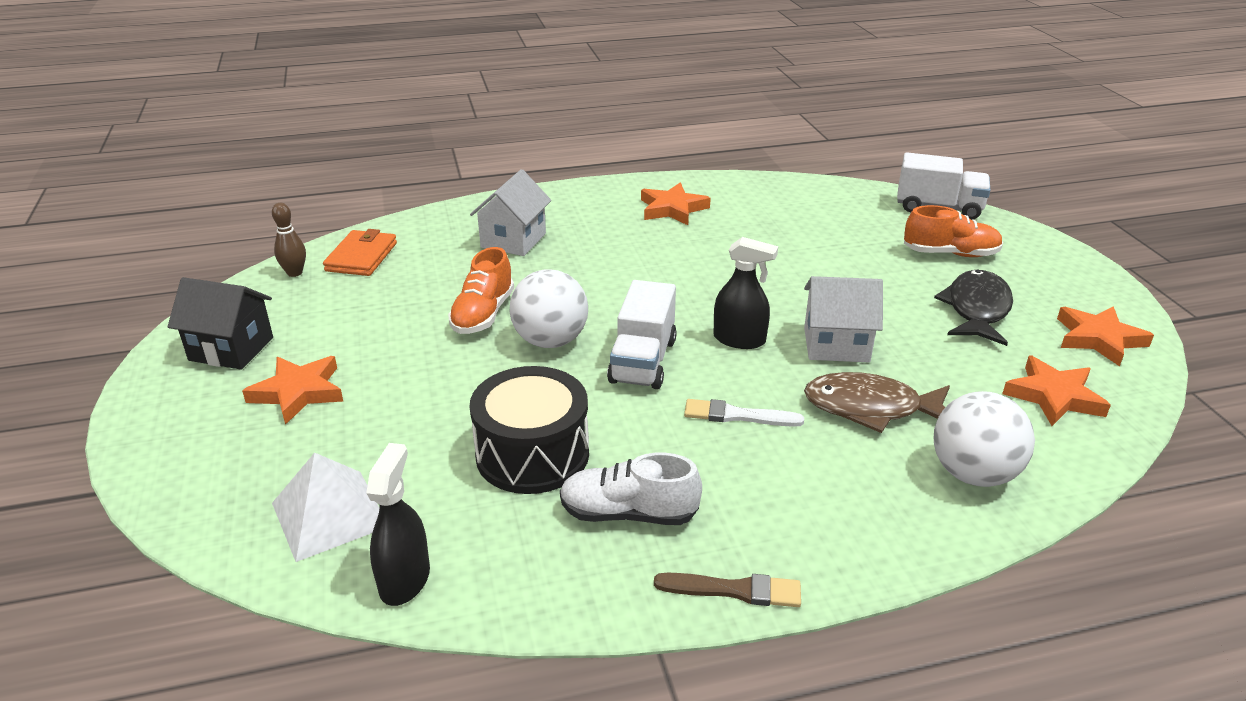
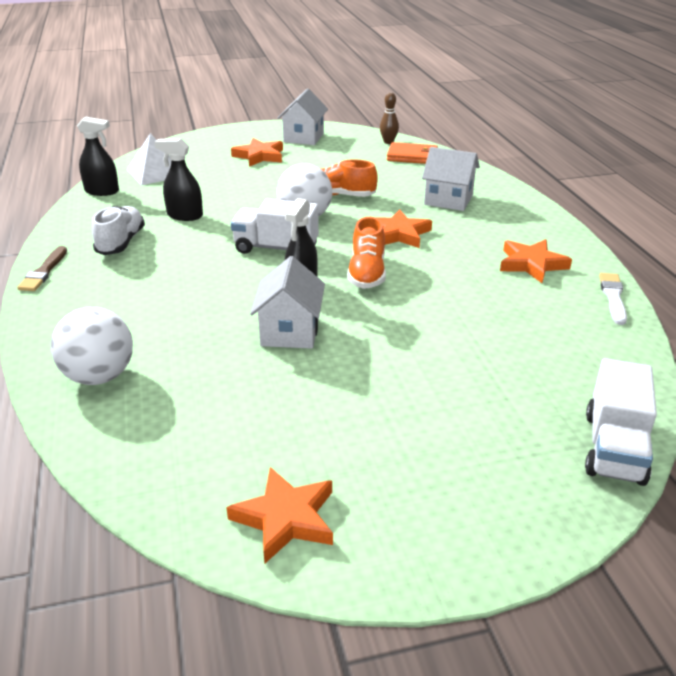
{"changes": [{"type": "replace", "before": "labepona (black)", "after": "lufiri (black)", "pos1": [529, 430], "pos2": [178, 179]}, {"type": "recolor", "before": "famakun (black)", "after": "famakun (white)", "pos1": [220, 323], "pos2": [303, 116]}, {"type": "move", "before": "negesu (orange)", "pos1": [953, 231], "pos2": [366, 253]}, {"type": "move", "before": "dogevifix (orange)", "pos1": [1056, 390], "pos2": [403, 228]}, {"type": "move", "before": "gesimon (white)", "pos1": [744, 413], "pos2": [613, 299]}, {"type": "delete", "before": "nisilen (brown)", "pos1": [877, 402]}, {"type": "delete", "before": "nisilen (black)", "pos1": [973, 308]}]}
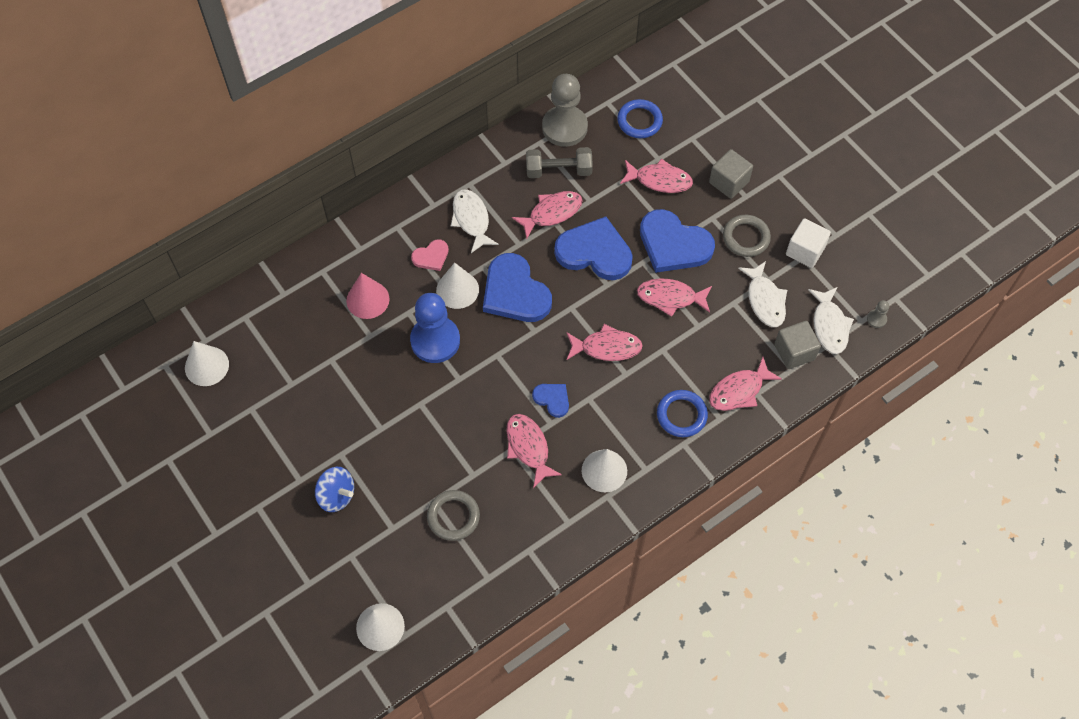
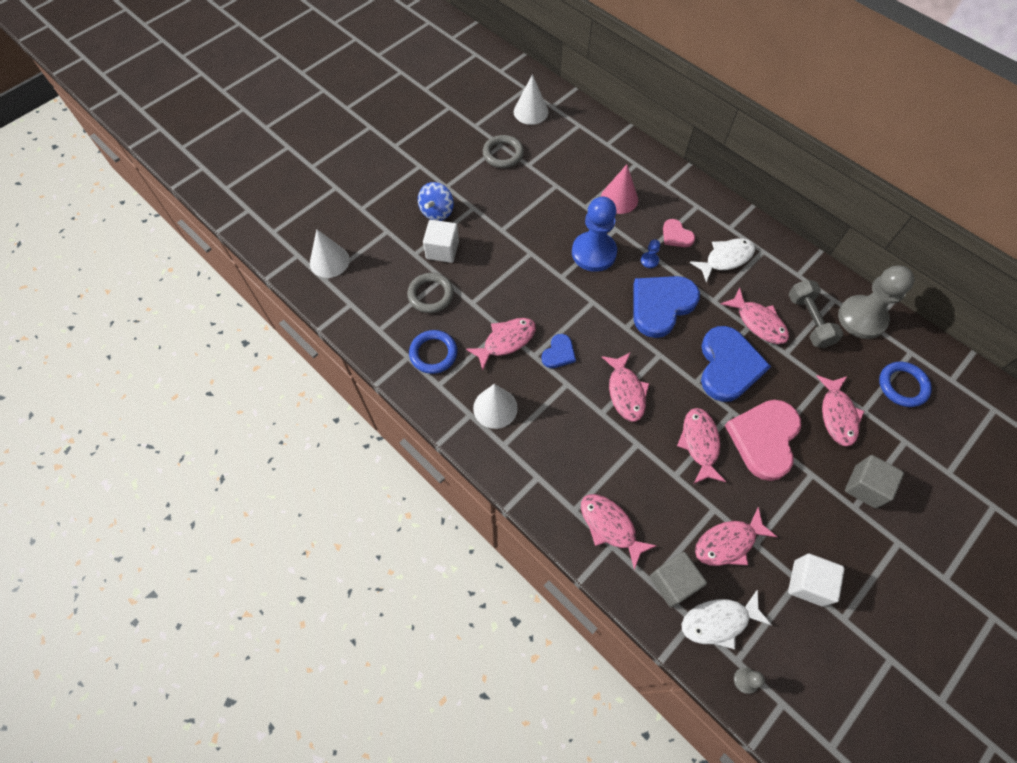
{"changes": [{"type": "move", "before": "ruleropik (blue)", "pos1": [682, 413], "pos2": [433, 352]}, {"type": "insert", "after": "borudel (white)", "pos2": [441, 241]}, {"type": "move", "before": "ruleropik (grey)", "pos1": [747, 236], "pos2": [503, 151]}, {"type": "replace", "before": "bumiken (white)", "after": "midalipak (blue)", "pos1": [457, 285], "pos2": [650, 254]}, {"type": "recolor", "before": "nisilen (white)", "after": "nisilen (pink)", "pos1": [762, 294], "pos2": [736, 536]}, {"type": "recolor", "before": "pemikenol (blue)", "after": "pemikenol (pink)", "pos1": [677, 241], "pos2": [763, 440]}]}
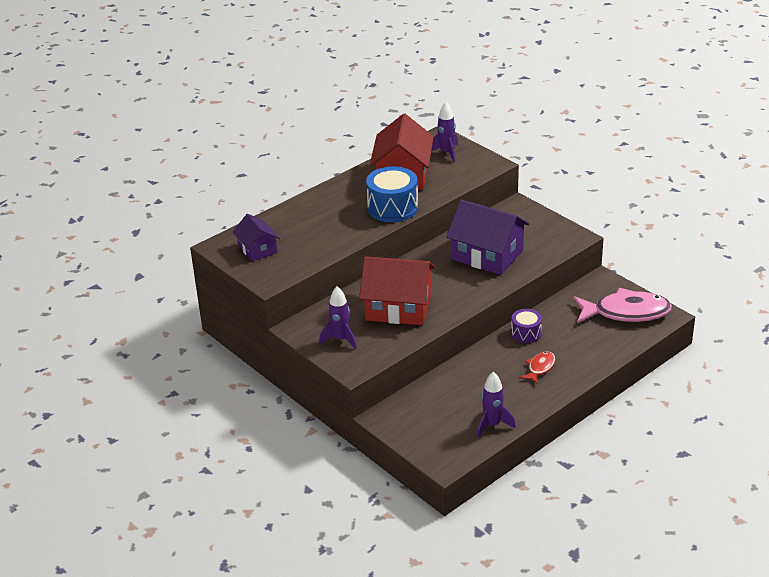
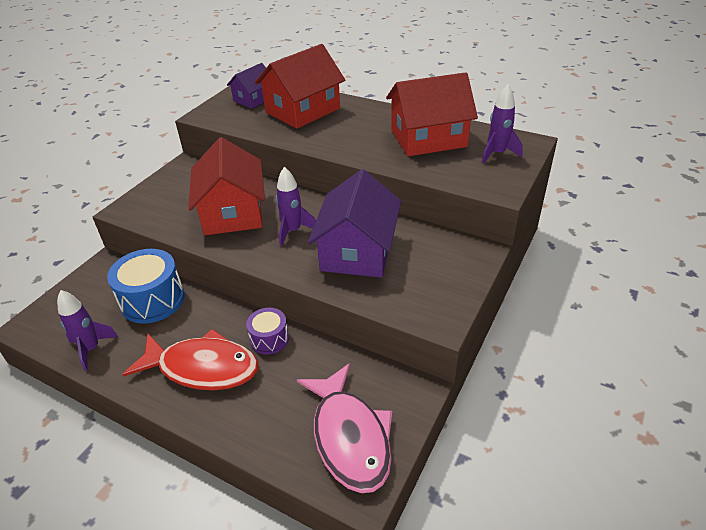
{"changes": [{"type": "move", "before": "labepona (blue)", "pos1": [392, 194], "pos2": [146, 286]}, {"type": "resize", "before": "nisilen (red)", "pos1": [538, 367], "pos2": [190, 359], "scale": 2.06}, {"type": "insert", "after": "famakun (red)", "pos2": [300, 86]}, {"type": "move", "before": "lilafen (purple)", "pos1": [338, 318], "pos2": [296, 206]}]}
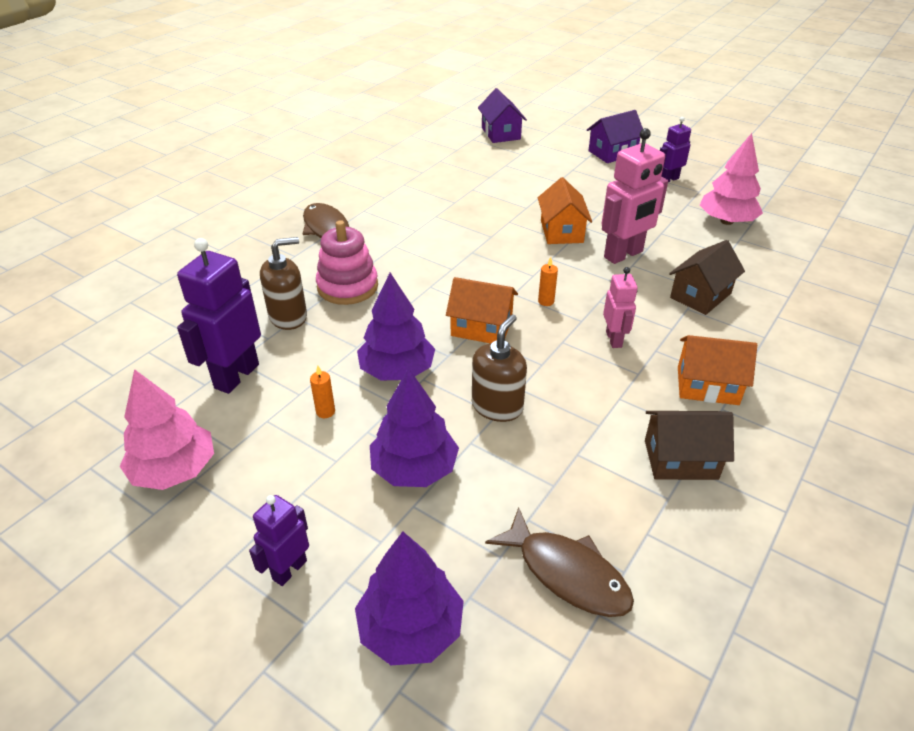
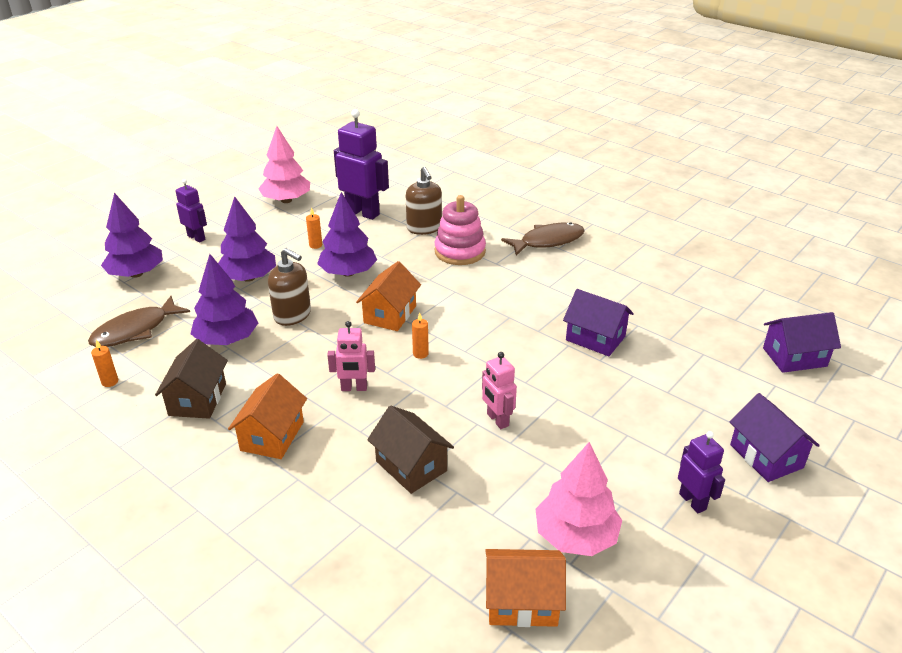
{"changes": [{"type": "insert", "after": "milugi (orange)", "pos2": [104, 363]}, {"type": "insert", "after": "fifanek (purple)", "pos2": [224, 299]}, {"type": "resize", "before": "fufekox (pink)", "pos1": [635, 196], "pos2": [499, 390], "scale": 0.57}, {"type": "move", "before": "famakun (orange)", "pos1": [565, 210], "pos2": [525, 588]}, {"type": "insert", "after": "famakun (purple)", "pos2": [598, 322]}]}
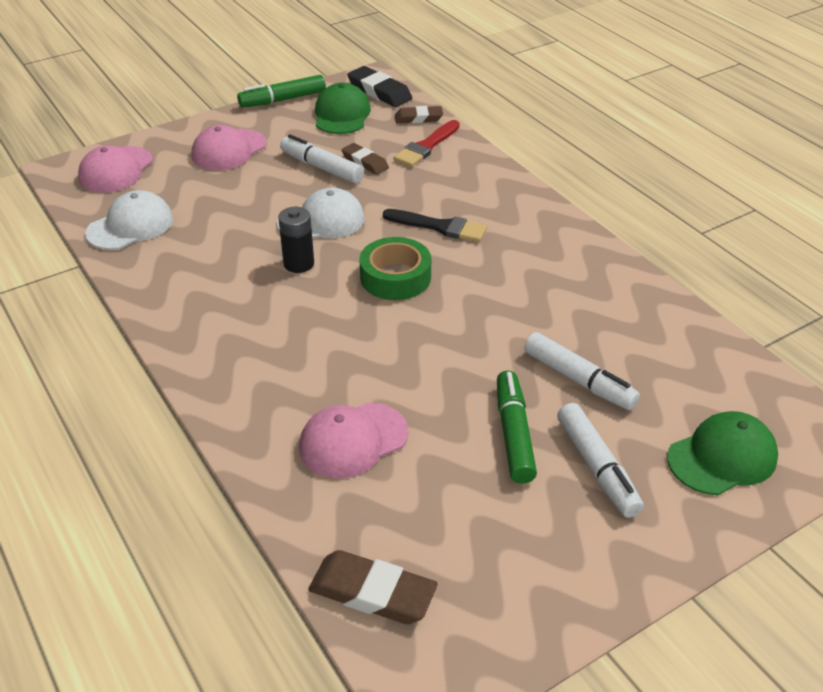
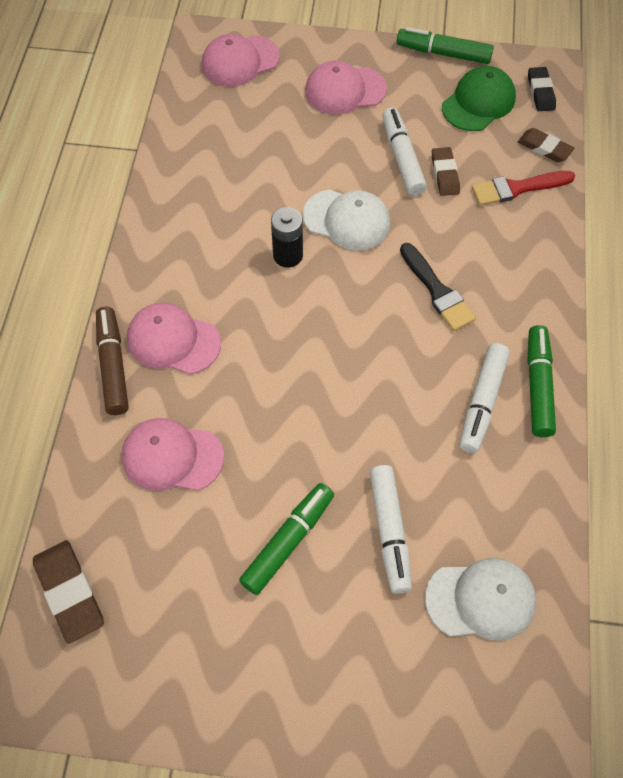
{"changes": [{"type": "insert", "after": "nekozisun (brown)", "pos2": [112, 361]}, {"type": "insert", "after": "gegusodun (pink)", "pos2": [174, 338]}, {"type": "move", "before": "gegusodun (white)", "pos1": [129, 220], "pos2": [480, 599]}, {"type": "move", "before": "nekozisun (white)", "pos1": [600, 460], "pos2": [485, 398]}, {"type": "insert", "after": "nekozisun (green)", "pos2": [541, 381]}, {"type": "resize", "before": "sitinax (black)", "pos1": [379, 86], "pos2": [542, 89], "scale": 0.65}, {"type": "delete", "before": "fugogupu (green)", "pos1": [395, 268]}, {"type": "delete", "before": "gegusodun (green)", "pos1": [722, 453]}]}
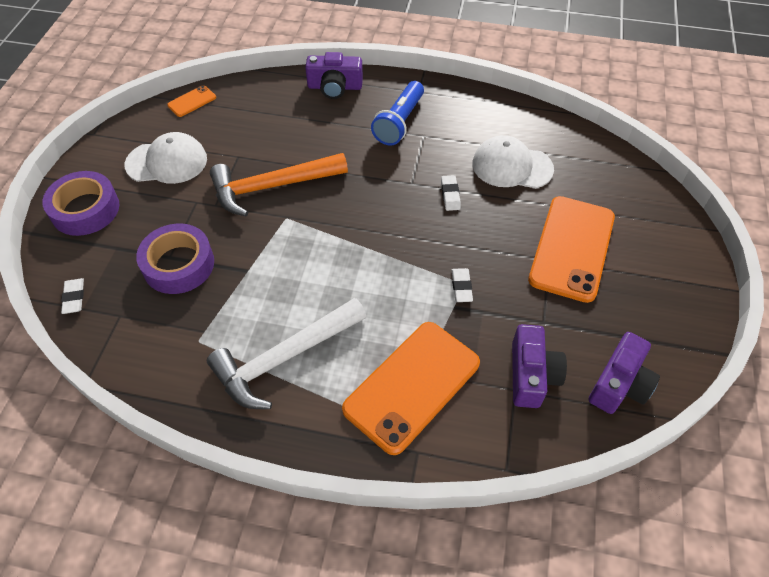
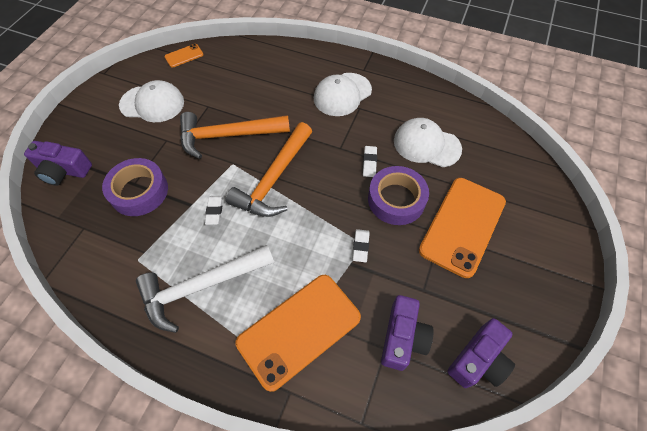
{"changes": [{"type": "move", "before": "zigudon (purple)", "pos1": [334, 75], "pos2": [58, 163]}, {"type": "move", "before": "sitinax (white)", "pos1": [72, 296], "pos2": [214, 210]}, {"type": "insert", "after": "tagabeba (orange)", "pos2": [268, 169]}, {"type": "replace", "before": "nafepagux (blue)", "after": "gegusodun (white)", "pos1": [397, 113], "pos2": [343, 94]}, {"type": "move", "before": "fugogupu (purple)", "pos1": [81, 203], "pos2": [398, 195]}]}
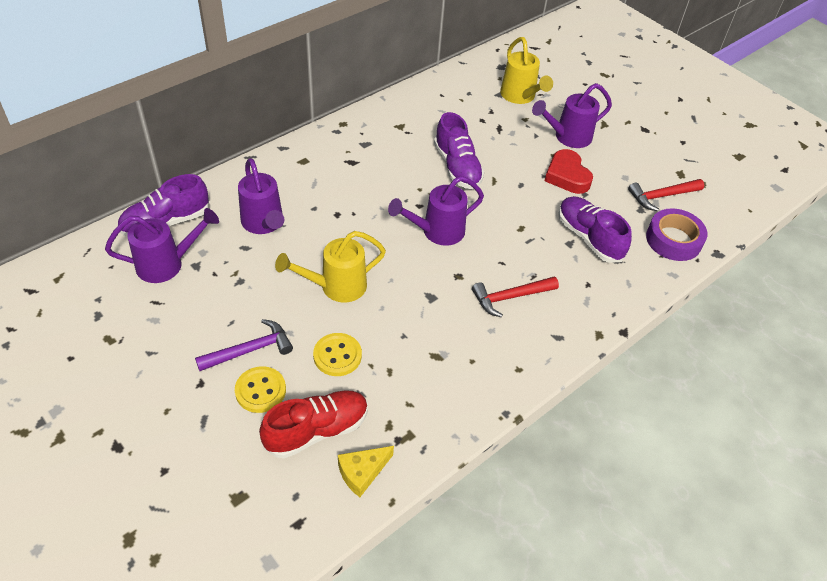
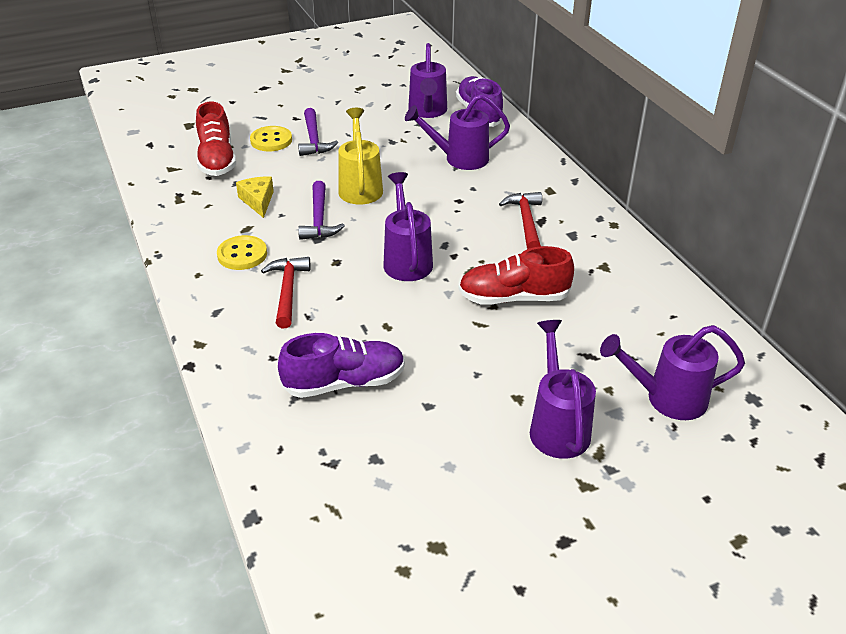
{"changes": [{"type": "move", "before": "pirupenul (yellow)", "pos1": [337, 354], "pos2": [242, 252]}, {"type": "move", "before": "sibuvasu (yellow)", "pos1": [366, 471], "pos2": [255, 197]}, {"type": "insert", "after": "tagabeba (purple)", "pos2": [321, 210]}, {"type": "recolor", "before": "negesu (purple)", "after": "negesu (red)", "pos1": [459, 150], "pos2": [516, 275]}, {"type": "move", "before": "tagabeba (red)", "pos1": [666, 195], "pos2": [520, 220]}, {"type": "recolor", "before": "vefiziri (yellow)", "after": "vefiziri (purple)", "pos1": [526, 70], "pos2": [672, 372]}, {"type": "delete", "before": "pemikenol (red)", "pos1": [569, 171]}, {"type": "delete", "before": "fugogupu (purple)", "pos1": [676, 234]}]}
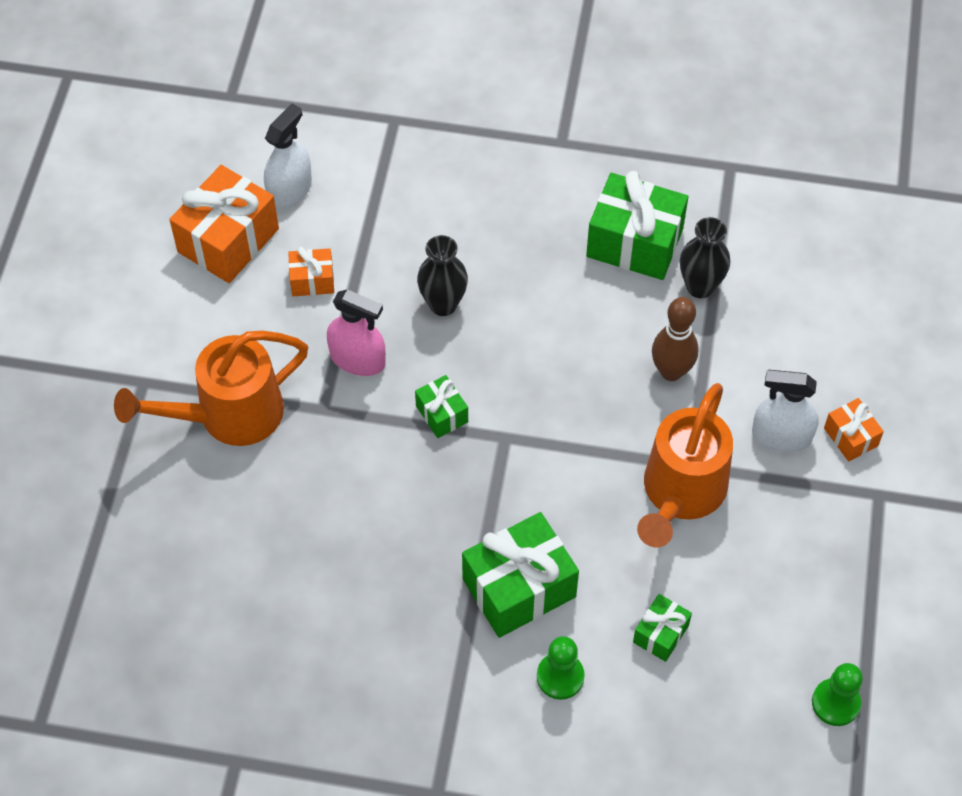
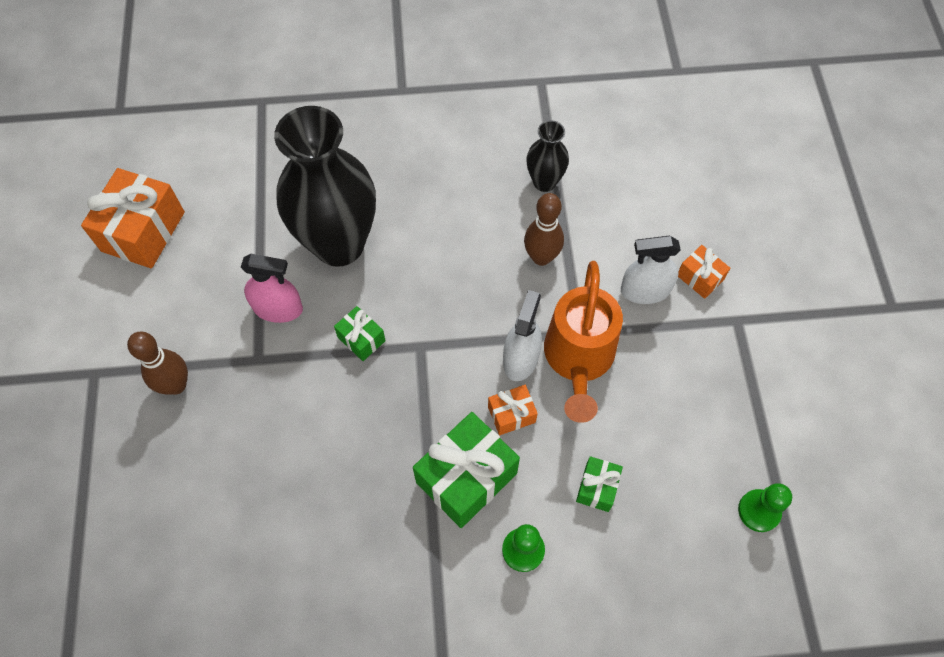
{"changes": [{"type": "replace", "before": "vefiziri (orange)", "after": "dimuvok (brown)", "pos1": [211, 388], "pos2": [157, 363]}, {"type": "resize", "before": "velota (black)", "pos1": [442, 275], "pos2": [325, 186], "scale": 2.13}, {"type": "move", "before": "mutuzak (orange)", "pos1": [311, 271], "pos2": [513, 410]}, {"type": "move", "before": "lufiri (white)", "pos1": [288, 157], "pos2": [522, 335]}, {"type": "delete", "before": "mutuzak (green)", "pos1": [637, 225]}]}
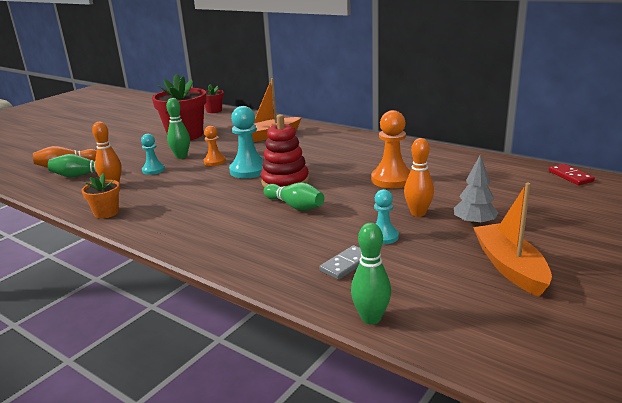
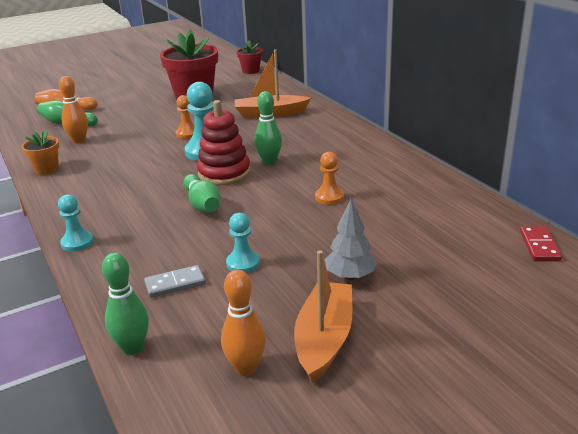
{"changes": [{"type": "move", "before": "midalipak (turquoise)", "pos1": [153, 154], "pos2": [75, 223]}, {"type": "move", "before": "dimuvok (orange)", "pos1": [419, 177], "pos2": [243, 322]}, {"type": "move", "before": "dimuvok (green)", "pos1": [178, 128], "pos2": [268, 128]}, {"type": "resize", "before": "midalipak (orange)", "pos1": [391, 149], "pos2": [329, 178], "scale": 0.59}]}
